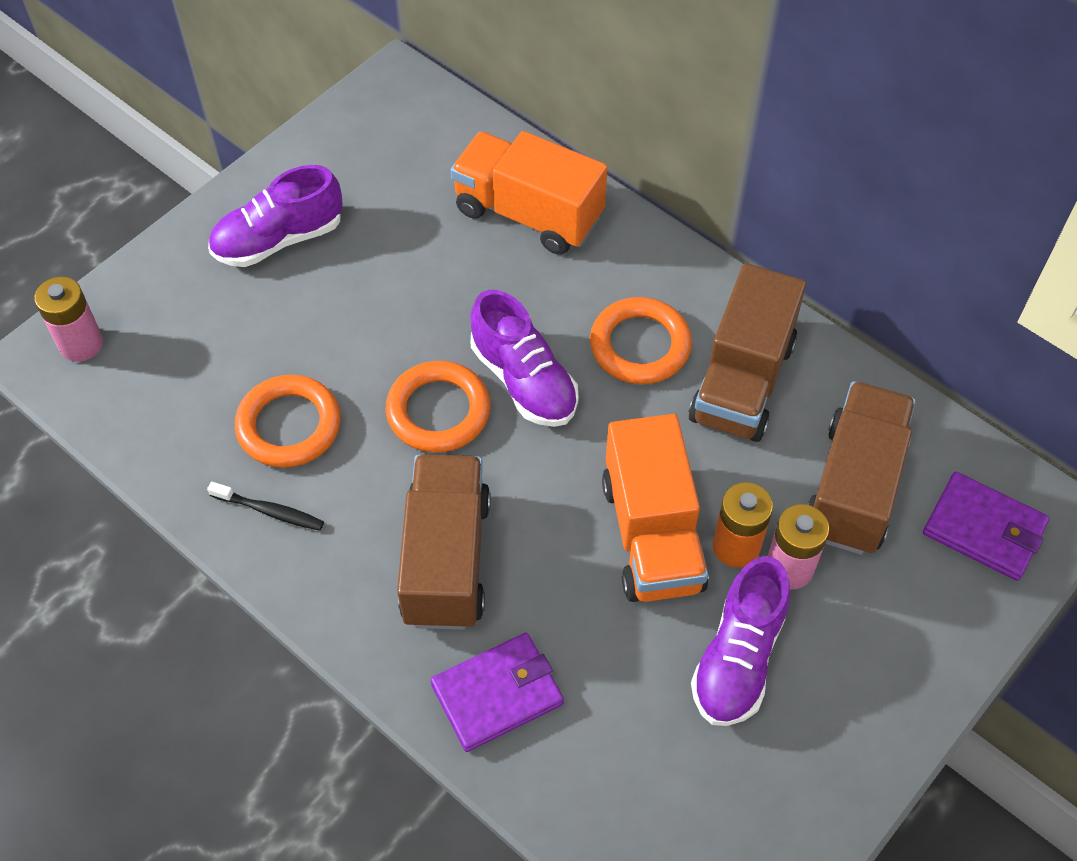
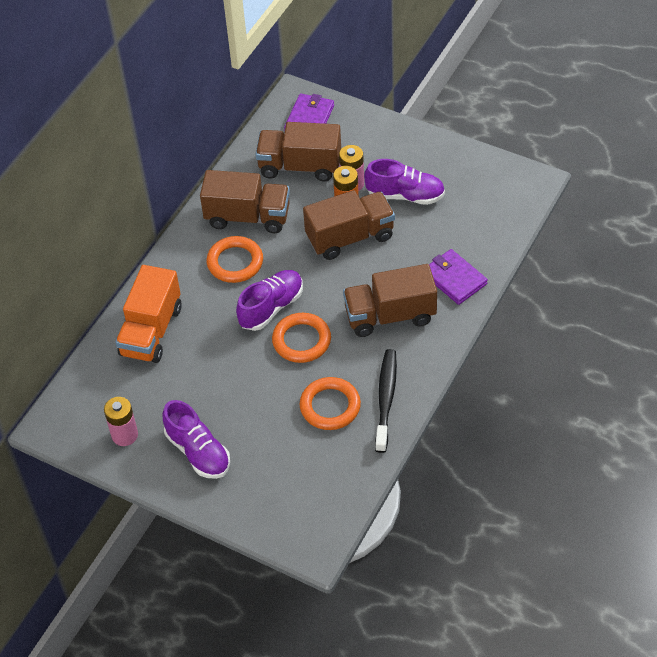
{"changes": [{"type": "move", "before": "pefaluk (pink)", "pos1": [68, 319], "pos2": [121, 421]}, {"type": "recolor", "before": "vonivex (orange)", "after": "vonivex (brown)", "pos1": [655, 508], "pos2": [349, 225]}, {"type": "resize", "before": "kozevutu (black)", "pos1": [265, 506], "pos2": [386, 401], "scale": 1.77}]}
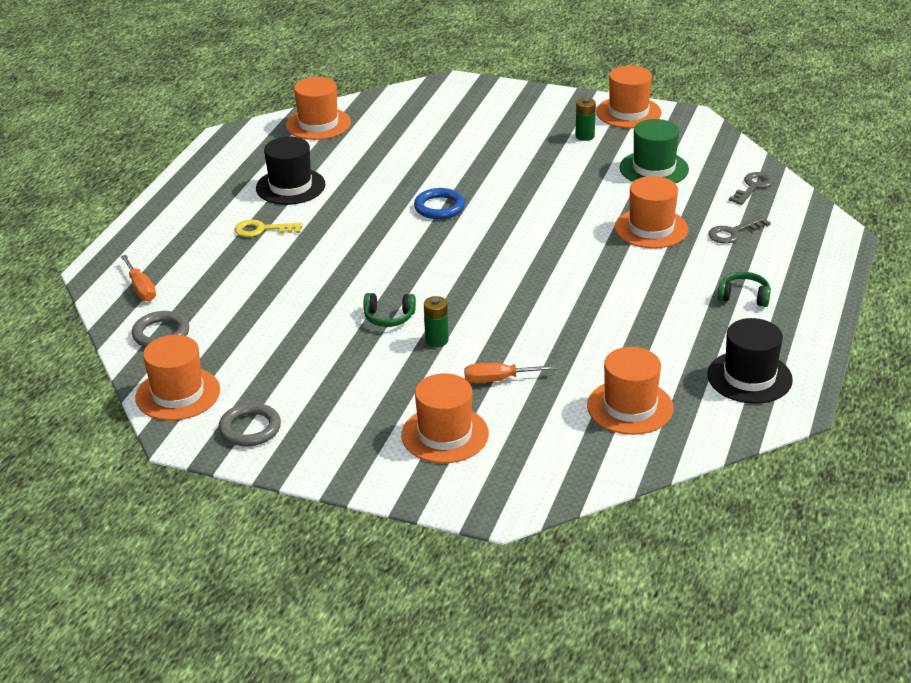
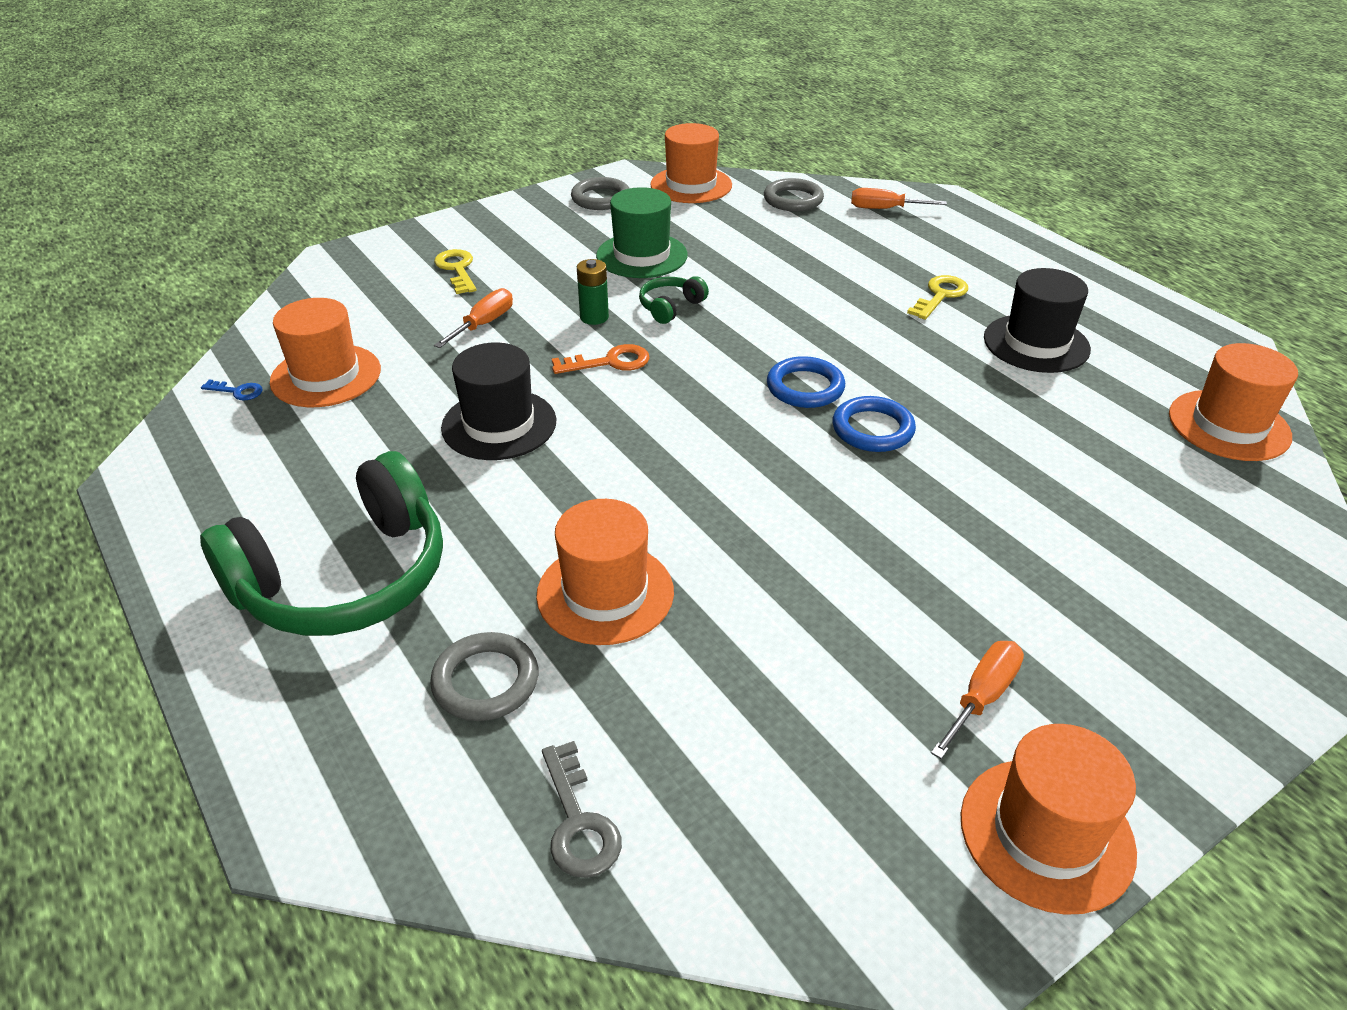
{"changes": [{"type": "resize", "before": "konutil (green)", "pos1": [744, 289], "pos2": [321, 543], "scale": 2.39}, {"type": "insert", "after": "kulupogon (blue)", "pos2": [231, 390]}, {"type": "replace", "before": "kulupogon (grey)", "after": "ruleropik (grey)", "pos1": [739, 230], "pos2": [484, 676]}, {"type": "replace", "before": "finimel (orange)", "after": "kulupogon (yellow)", "pos1": [445, 418], "pos2": [455, 271]}, {"type": "move", "before": "finimel (black)", "pos1": [750, 361], "pos2": [498, 401]}, {"type": "insert", "after": "kulupogon (orange)", "pos2": [601, 359]}, {"type": "move", "before": "finimel (green)", "pos1": [654, 151], "pos2": [642, 232]}, {"type": "insert", "after": "ruleropik (blue)", "pos2": [806, 382]}, {"type": "replace", "before": "pefaluk (green)", "after": "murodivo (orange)", "pos1": [585, 119], "pos2": [977, 700]}]}
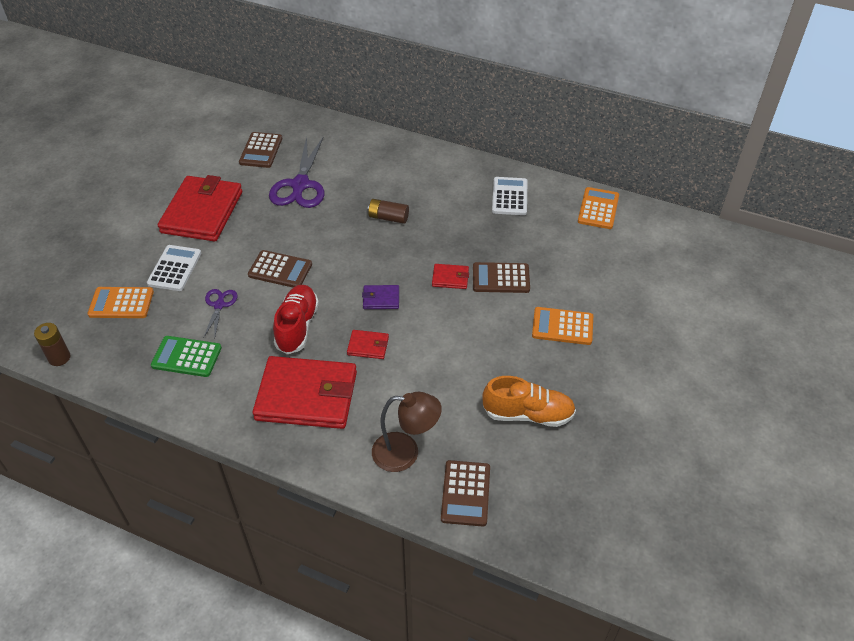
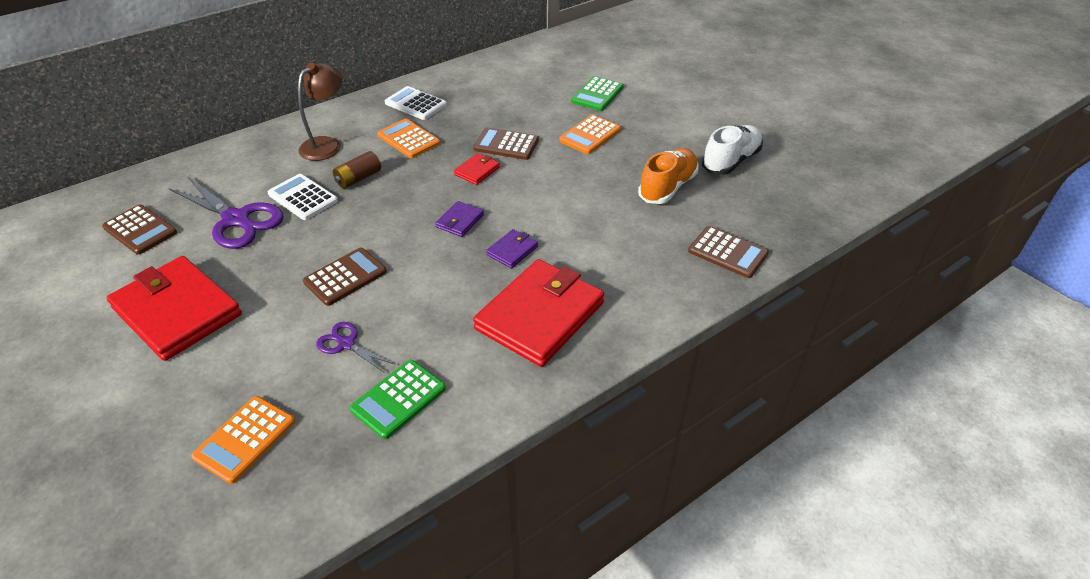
{"changes": [{"type": "move", "before": "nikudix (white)", "pos1": [174, 268], "pos2": [303, 197]}, {"type": "move", "before": "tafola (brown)", "pos1": [407, 432], "pos2": [320, 112]}, {"type": "move", "before": "nikudix (orange)", "pos1": [598, 208], "pos2": [408, 138]}, {"type": "rotate", "before": "nikudix (brown)", "pos1": [501, 277], "pos2": [506, 143], "turn": 75}, {"type": "recolor", "before": "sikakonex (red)", "after": "sikakonex (purple)", "pos1": [368, 344], "pos2": [512, 248]}, {"type": "insert", "after": "nikudix (green)", "pos2": [597, 93]}, {"type": "insert", "after": "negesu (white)", "pos2": [732, 150]}, {"type": "delete", "before": "pefaluk (brown)", "pos1": [52, 344]}, {"type": "delete", "before": "negesu (red)", "pos1": [296, 319]}]}
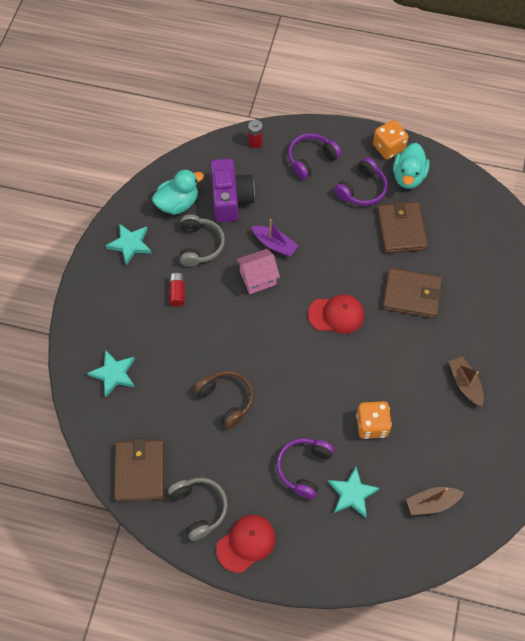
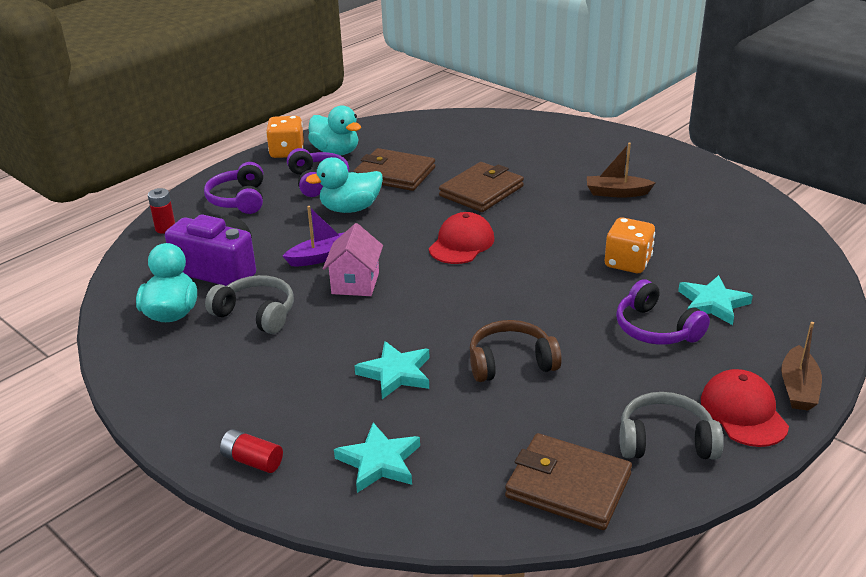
{"changes": [{"type": "move", "before": "pefaluk (red)", "pos1": [177, 290], "pos2": [251, 451]}, {"type": "insert", "after": "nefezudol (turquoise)", "pos2": [344, 185]}, {"type": "move", "before": "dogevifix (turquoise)", "pos1": [129, 244], "pos2": [392, 370]}, {"type": "move", "before": "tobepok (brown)", "pos1": [435, 501], "pos2": [801, 366]}]}
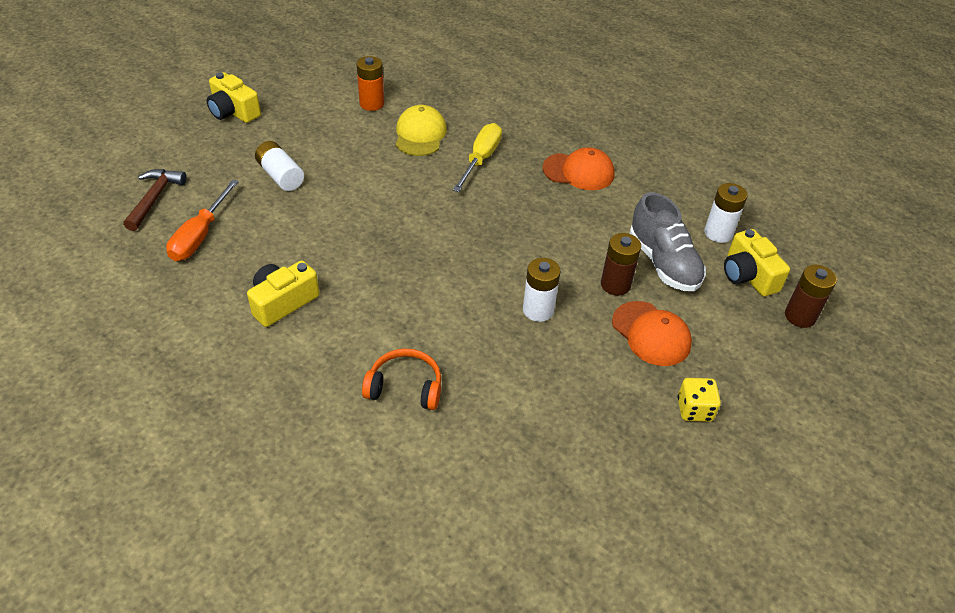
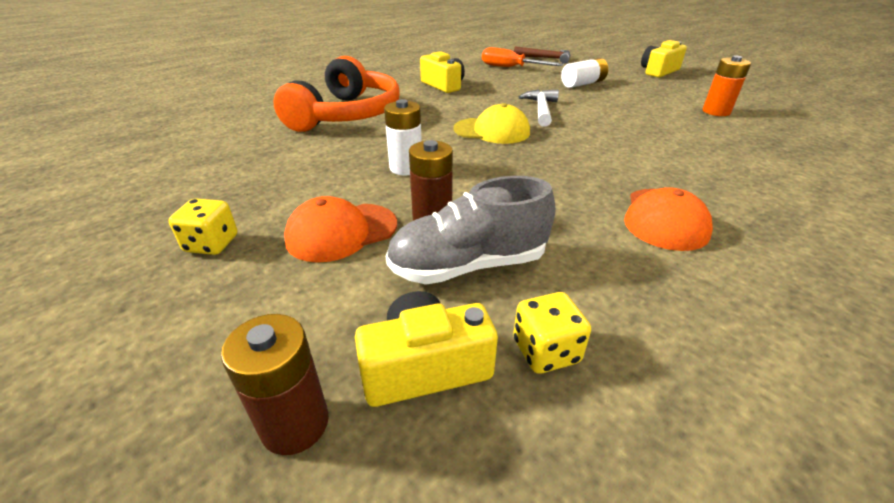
{"changes": [{"type": "resize", "before": "konutil (orange)", "pos1": [401, 379], "pos2": [336, 94], "scale": 1.98}, {"type": "move", "before": "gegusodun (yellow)", "pos1": [421, 130], "pos2": [492, 123]}, {"type": "replace", "before": "pefaluk (white)", "after": "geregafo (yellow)", "pos1": [725, 213], "pos2": [552, 333]}, {"type": "insert", "after": "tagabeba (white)", "pos2": [539, 108]}, {"type": "delete", "before": "murodivo (yellow)", "pos1": [477, 157]}]}
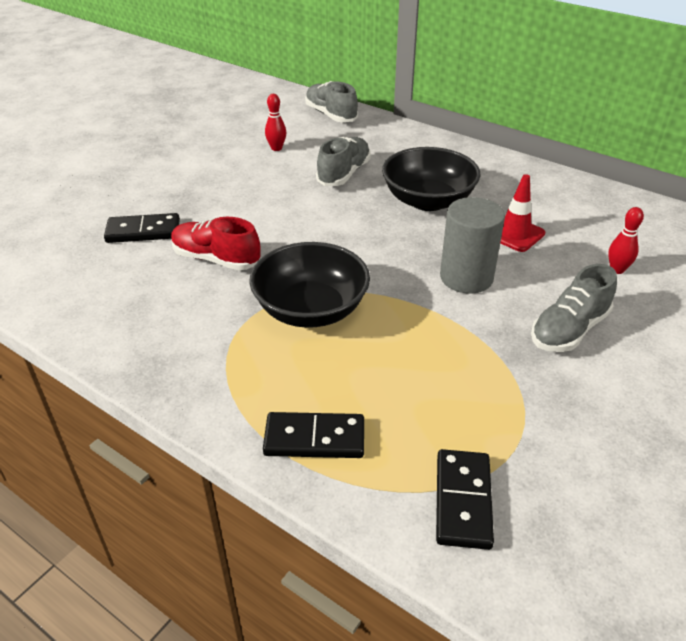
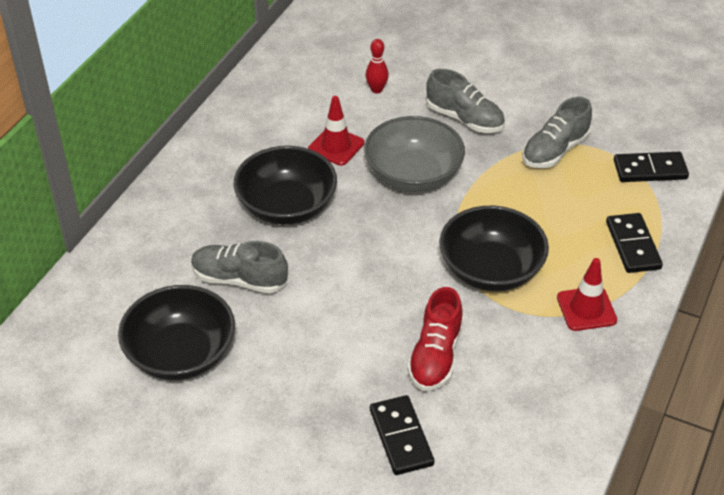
{"changes": [{"type": "replace", "before": "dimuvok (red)", "after": "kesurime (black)", "pos1": [275, 122], "pos2": [176, 332]}, {"type": "replace", "before": "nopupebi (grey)", "after": "kesurime (grey)", "pos1": [472, 245], "pos2": [414, 154]}, {"type": "move", "before": "negesu (grey)", "pos1": [331, 101], "pos2": [557, 132]}, {"type": "insert", "after": "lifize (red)", "pos2": [587, 294]}]}
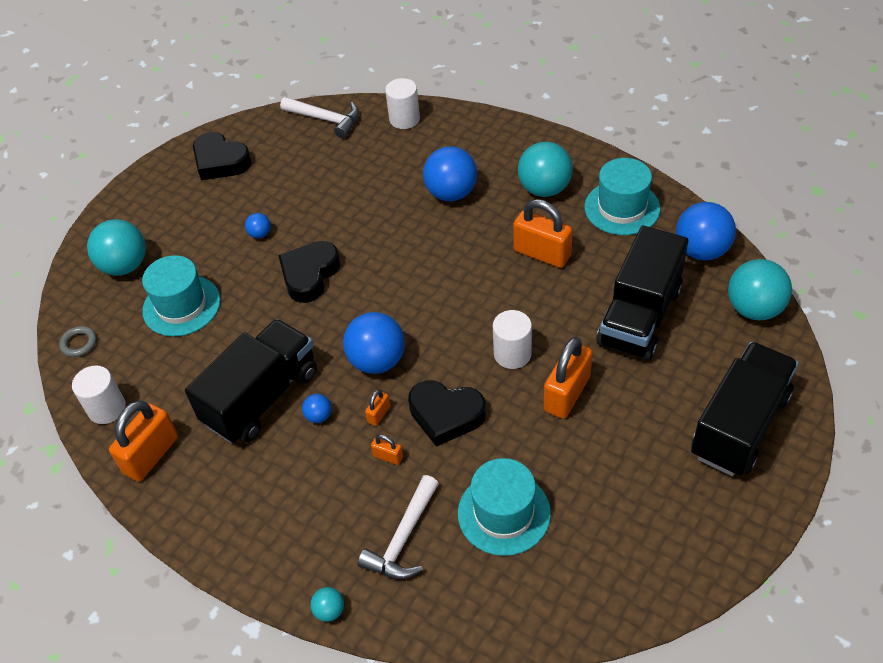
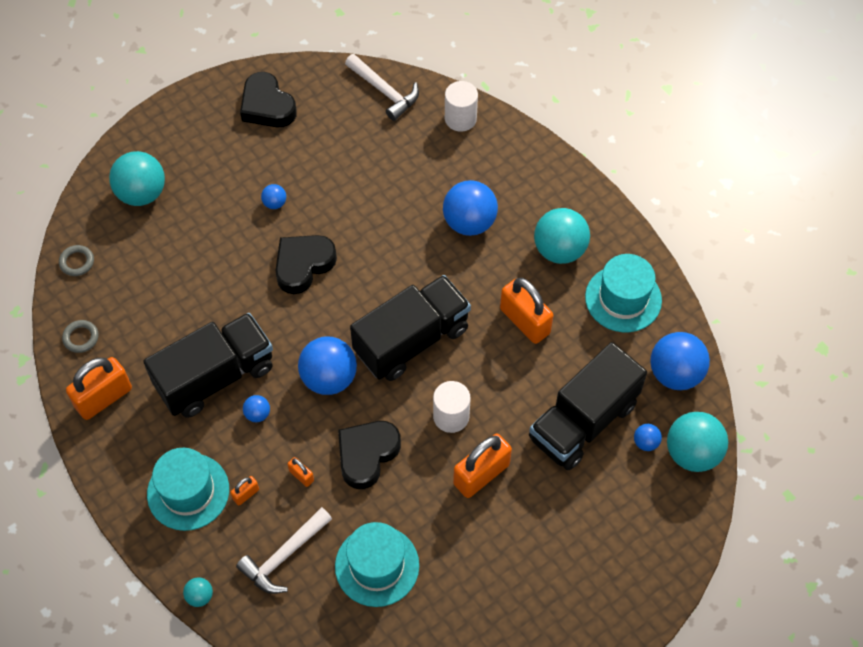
{"changes": [{"type": "replace", "before": "nopupebi (white)", "after": "ruleropik (grey)", "pos1": [99, 395], "pos2": [80, 336]}, {"type": "move", "before": "finimel (turquoise)", "pos1": [181, 296], "pos2": [188, 489]}, {"type": "move", "before": "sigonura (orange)", "pos1": [377, 408], "pos2": [244, 491]}, {"type": "rotate", "before": "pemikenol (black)", "pos1": [447, 413], "pos2": [369, 455], "turn": 90}, {"type": "move", "before": "vonivex (black)", "pos1": [744, 409], "pos2": [410, 328]}, {"type": "insert", "after": "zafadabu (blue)", "pos2": [648, 437]}]}
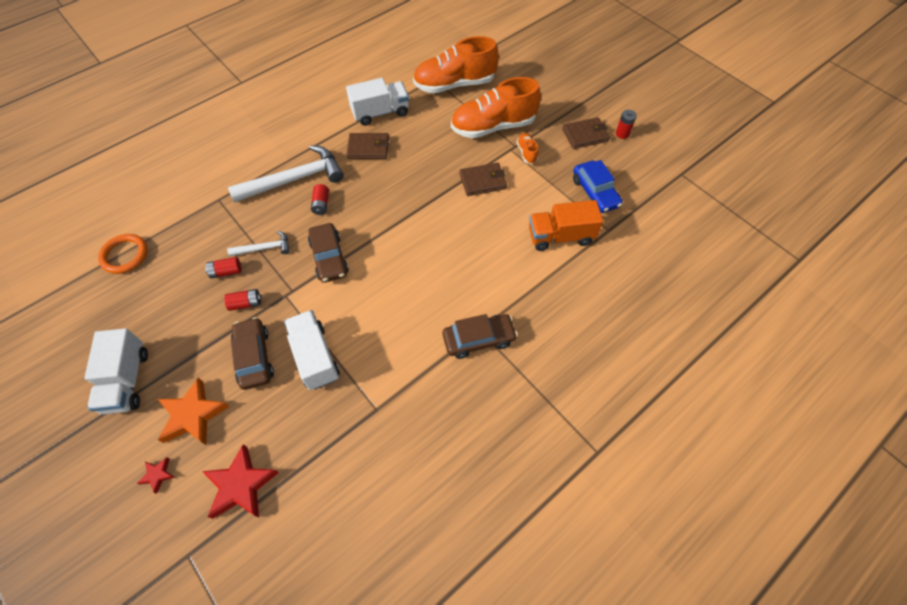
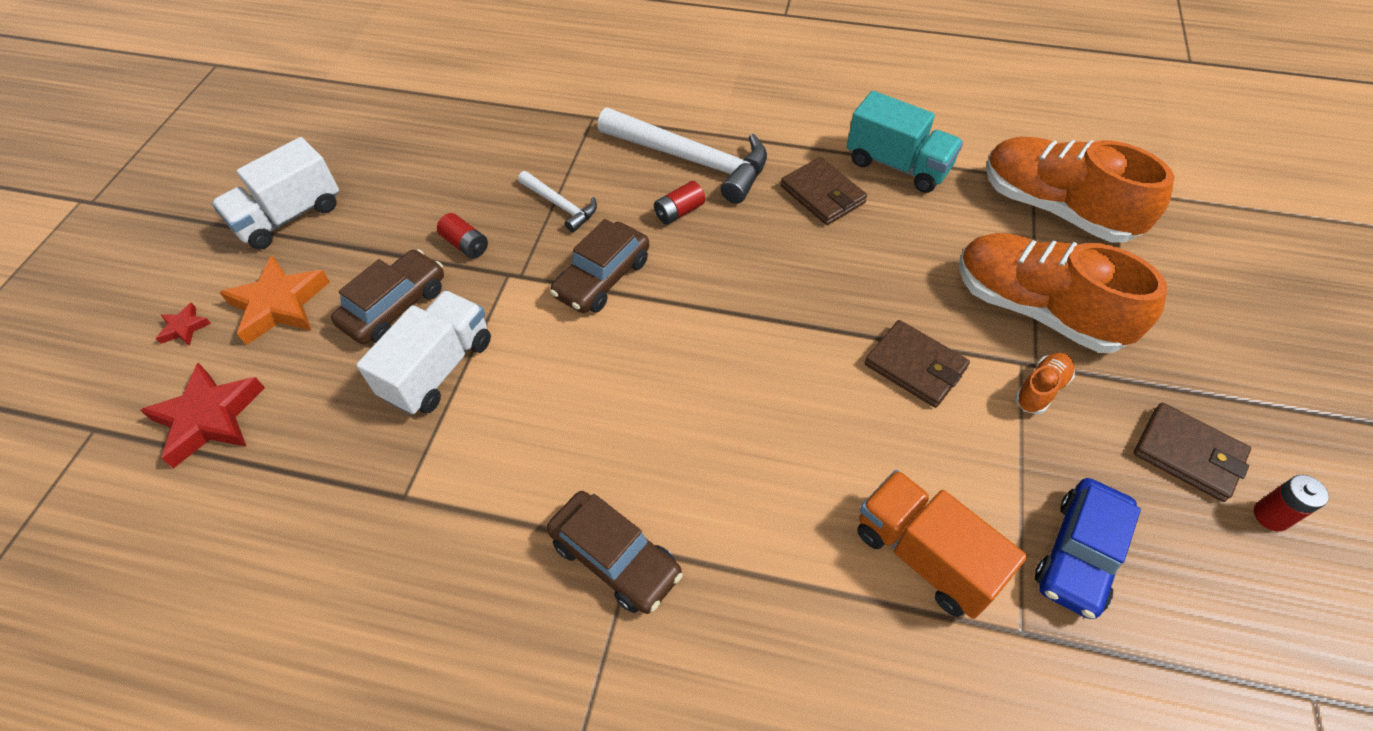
{"changes": [{"type": "recolor", "before": "vonivex (white)", "after": "vonivex (turquoise)", "pos1": [377, 102], "pos2": [905, 142]}, {"type": "delete", "before": "ruleropik (orange)", "pos1": [123, 254]}, {"type": "delete", "before": "pefaluk (red)", "pos1": [223, 268]}]}
